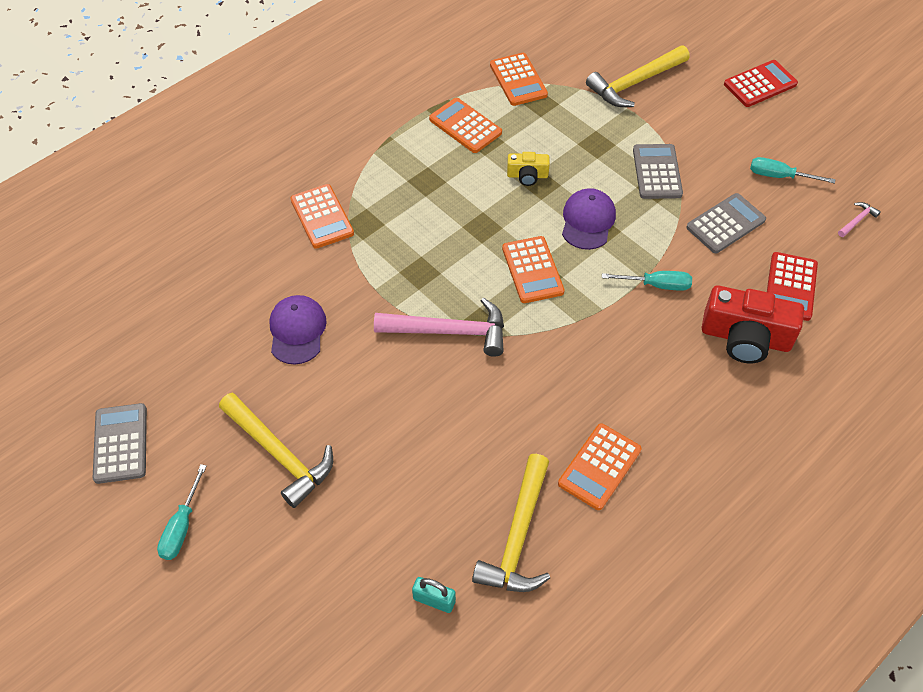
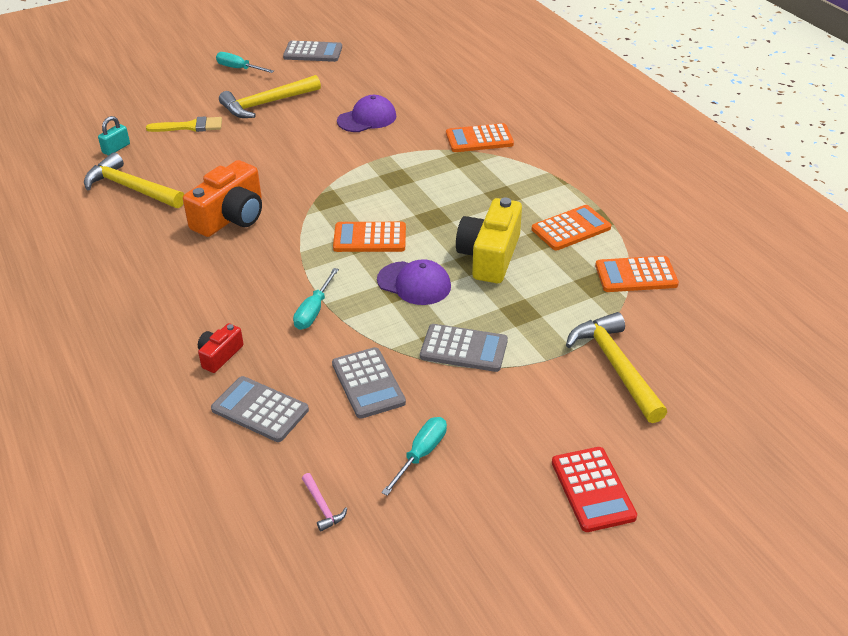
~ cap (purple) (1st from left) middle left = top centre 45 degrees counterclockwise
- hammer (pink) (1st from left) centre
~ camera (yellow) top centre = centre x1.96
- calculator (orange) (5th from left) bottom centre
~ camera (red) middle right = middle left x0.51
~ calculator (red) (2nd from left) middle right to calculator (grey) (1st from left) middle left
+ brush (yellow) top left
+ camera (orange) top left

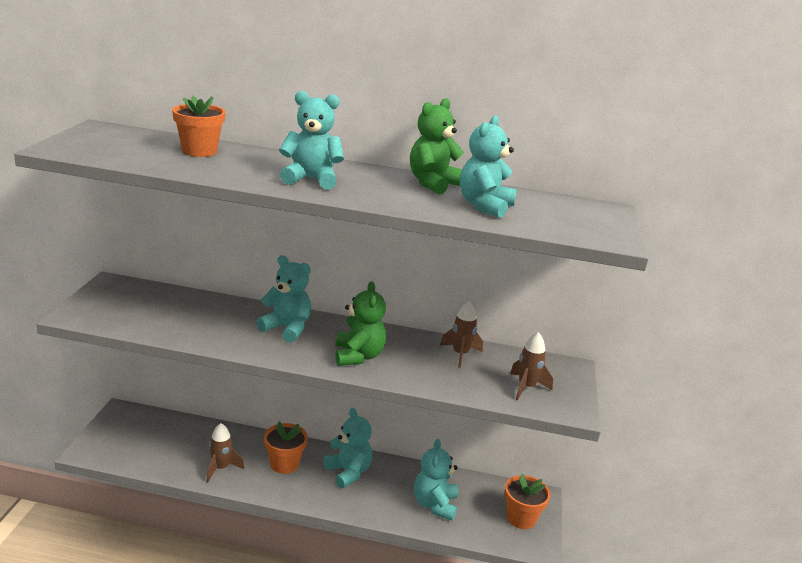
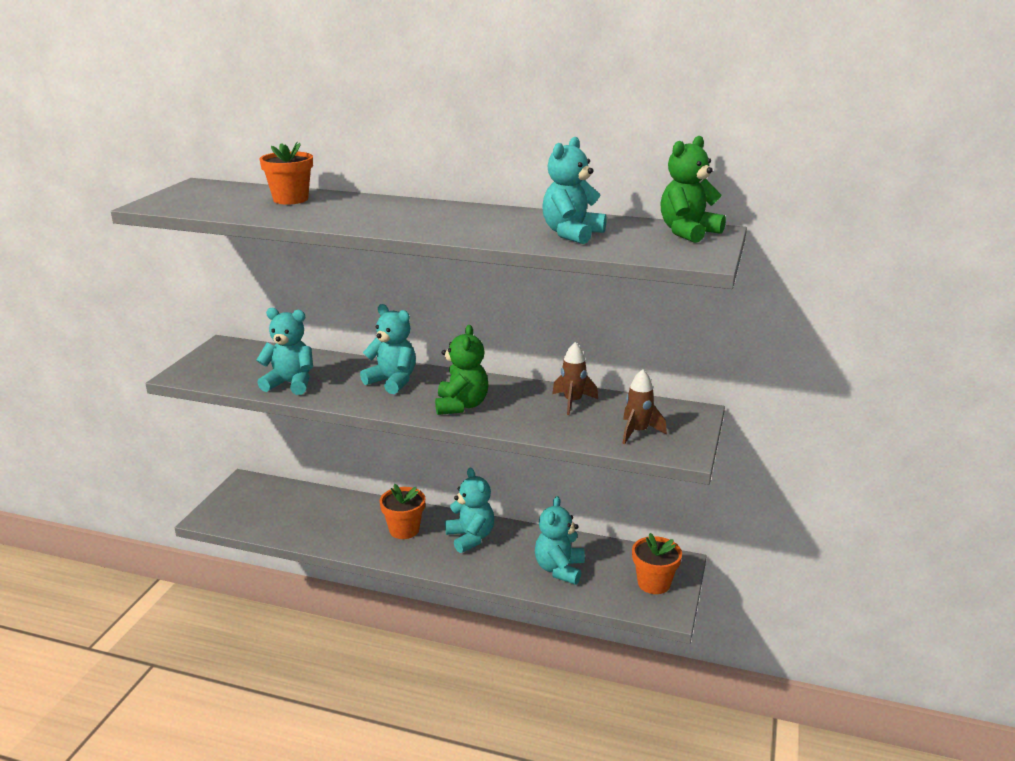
- rocket (brown) (1st from left) bottom left
~ teddy bear (turquoise) (2nd from left in the first image) top centre to teddy bear (turquoise) (1st from left) middle left
~ teddy bear (green) (2nd from left) top centre to top right

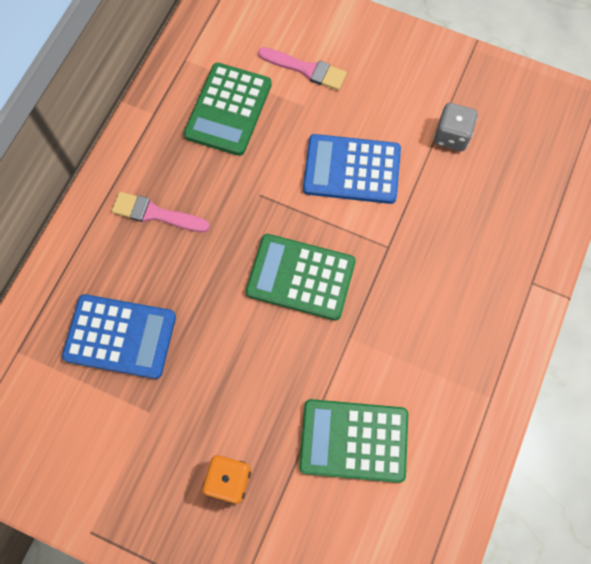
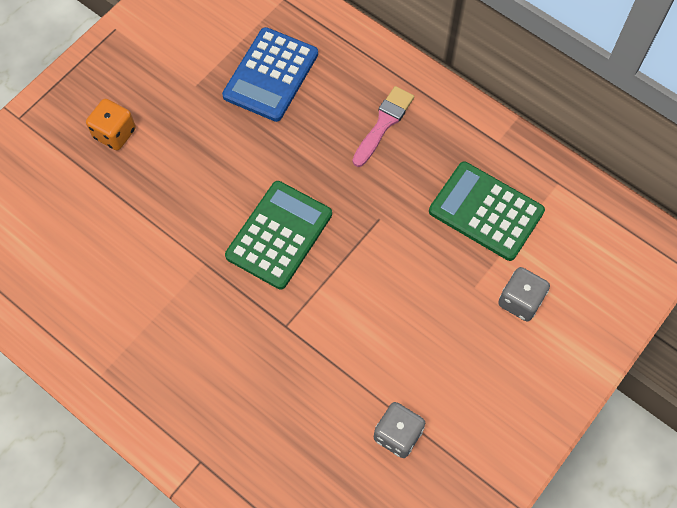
~ brush (pink) (2nd from left) top centre to dice (grey) (2nd from left) middle right
- calculator (green) (3rd from left) bottom centre
- calculator (blue) (2nd from left) top centre

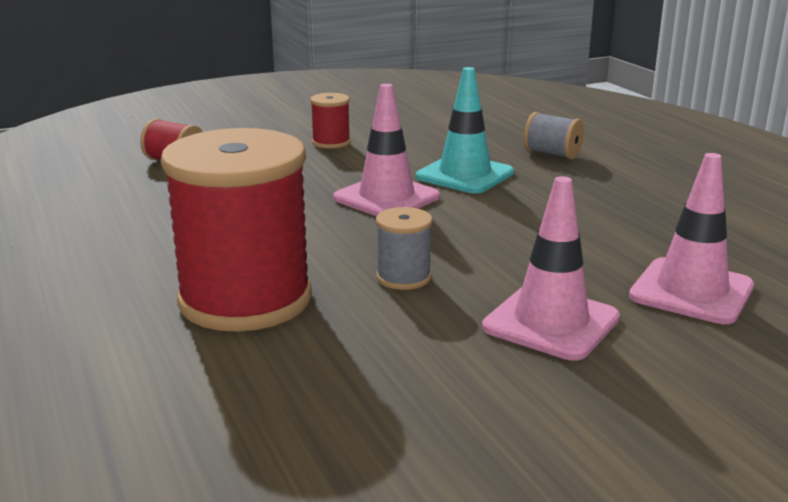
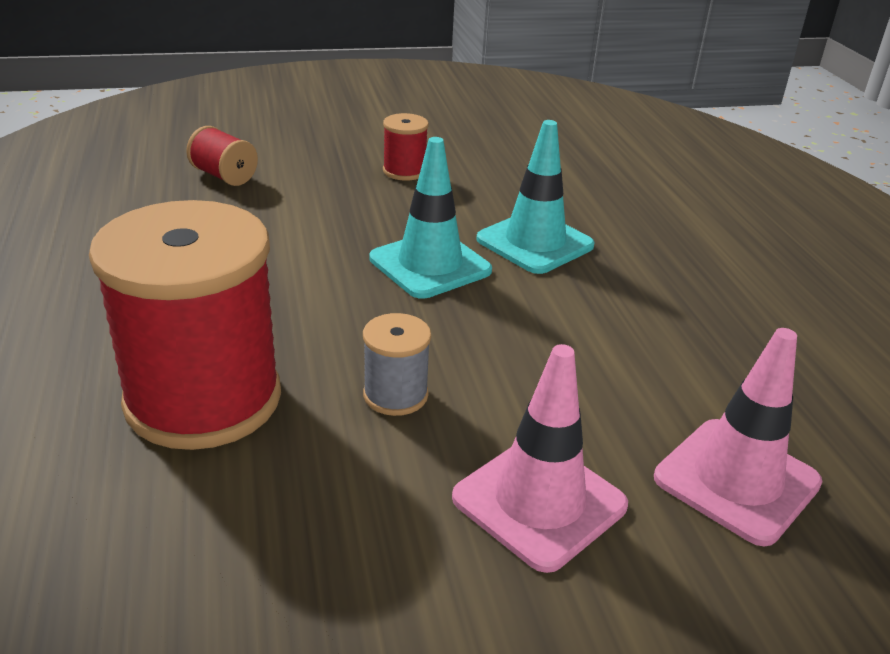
~ traffic cone (pink) (1st from left) top centre to traffic cone (turquoise) (1st from left) centre
- spool (grey) (2nd from left) top right

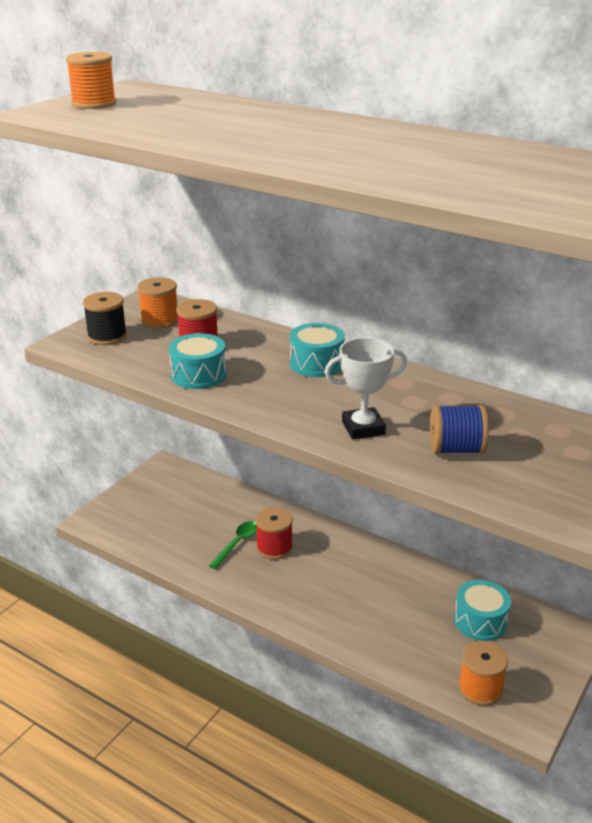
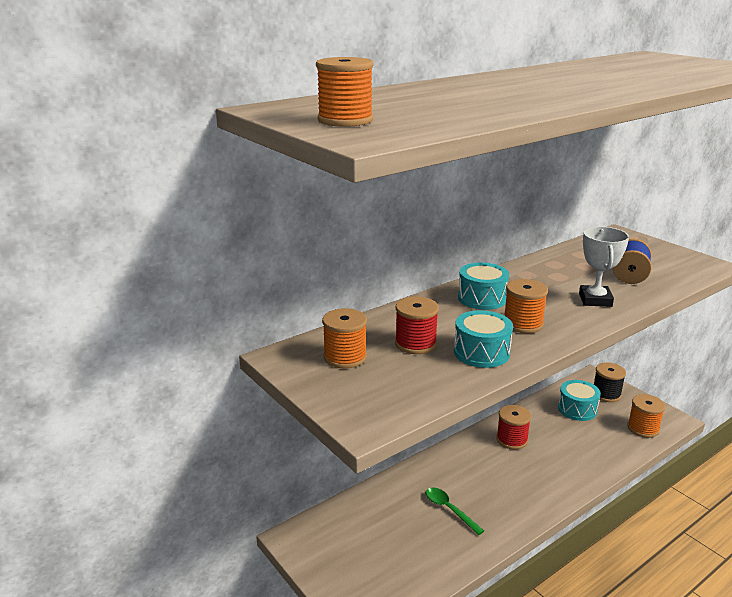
~ spool (black) middle left to middle right
~ spool (red) (2nd from left) centre to bottom right
+ spool (orange) (3rd from left) middle right

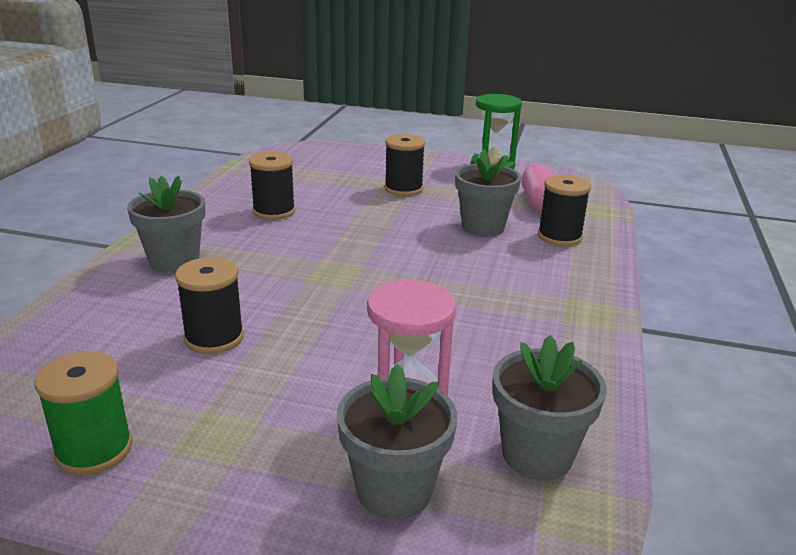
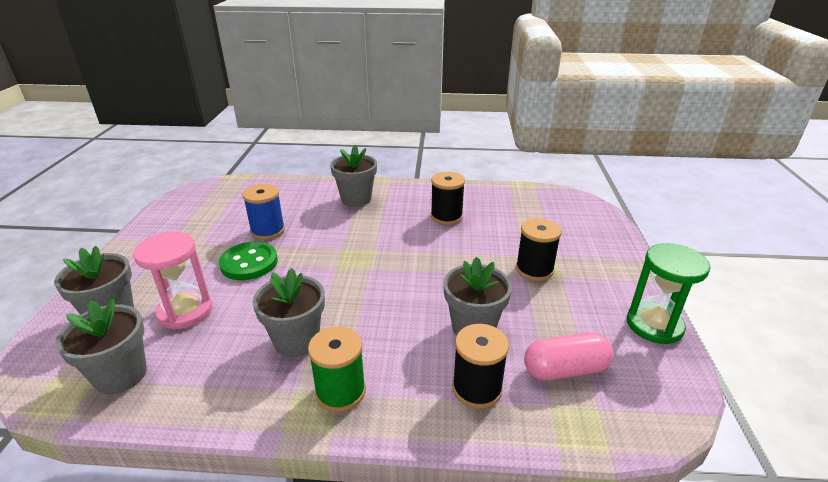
~ spool (green) bottom left to bottom centre
~ spool (black) (1st from left) middle left to spool (blue) middle left
+ button (green) middle left
+ flower pot (grey) (3rd from left) centre

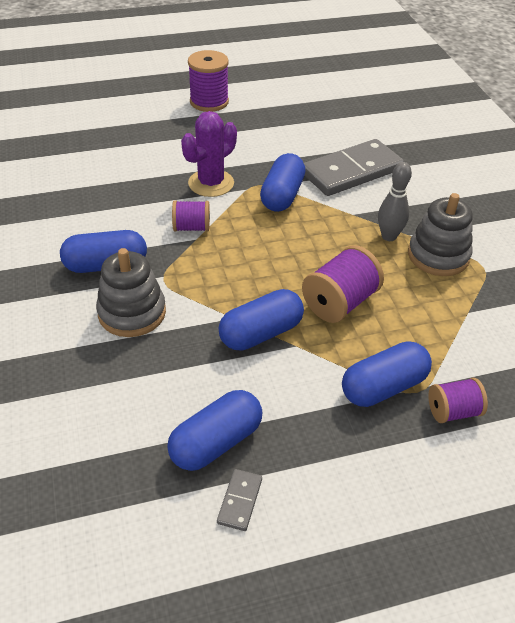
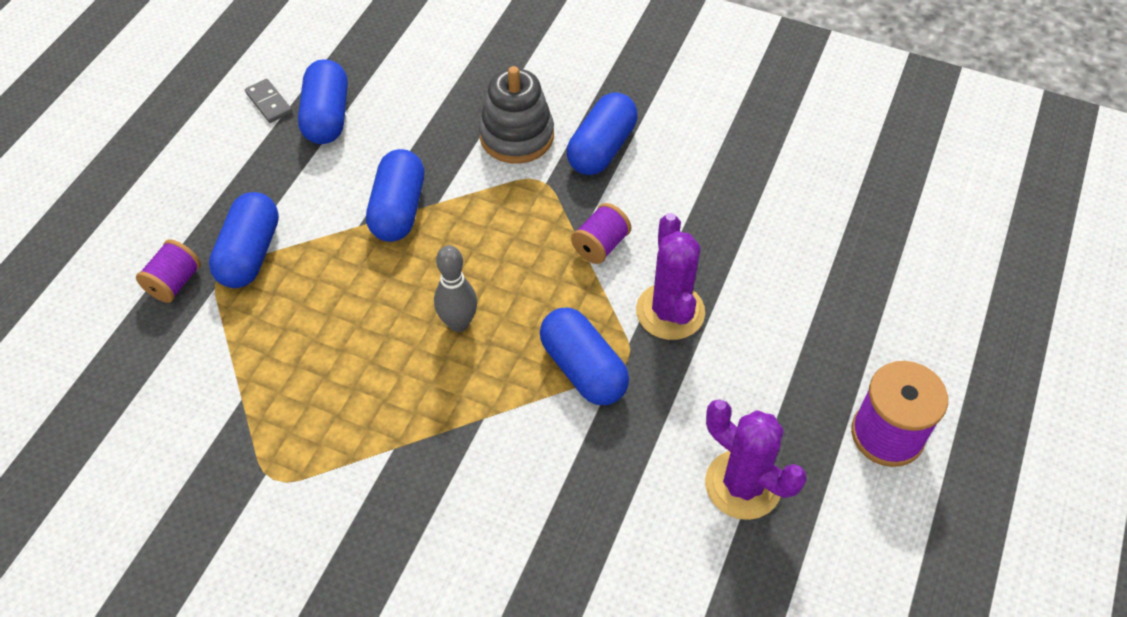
- spool (purple) (3rd from left) centre
- domino (grey) (2nd from left) top right
~ bowling pin (grey) top right to centre
- stacking toy (grey) (2nd from left) middle right
+ cactus (purple) (2nd from left) bottom right

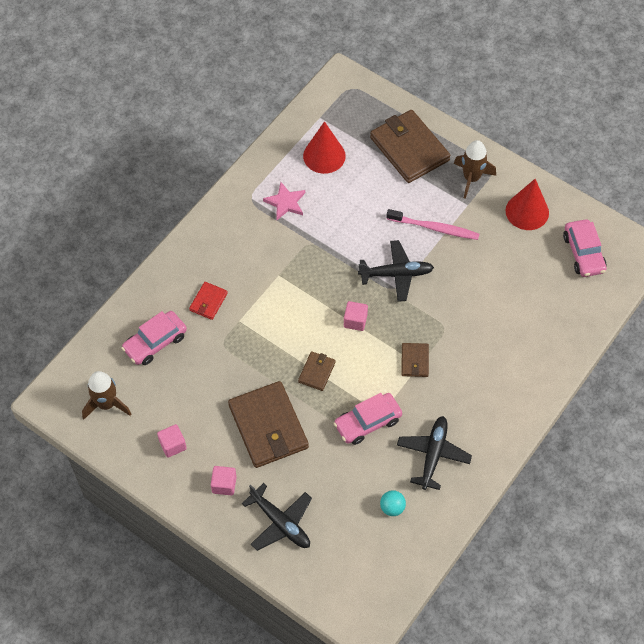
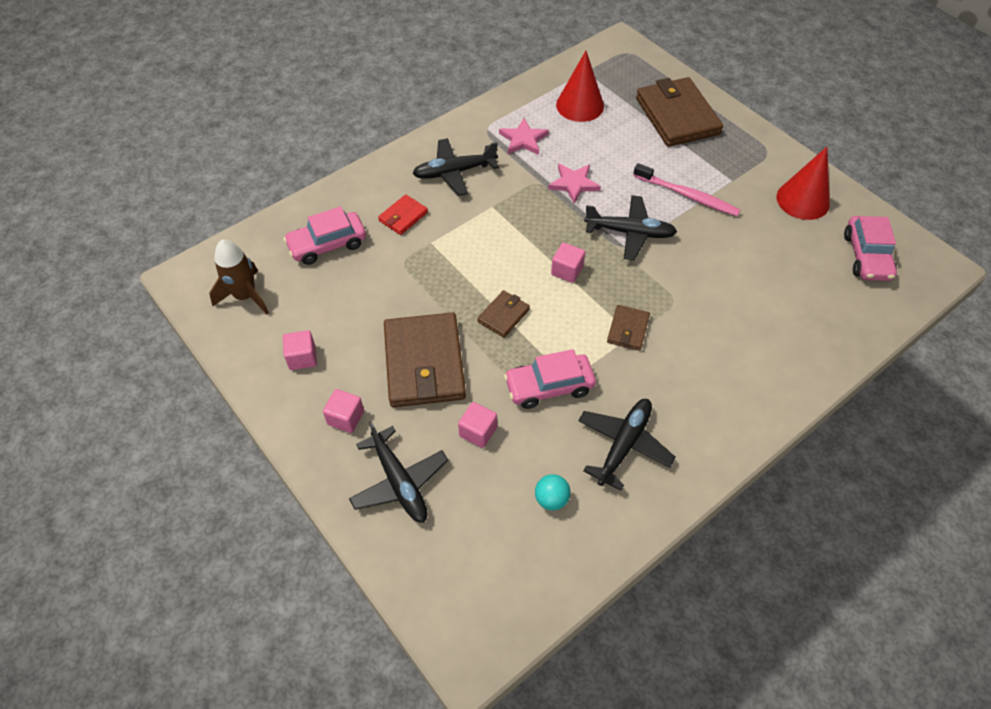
- rocket (brown) (2nd from left) top right
+ plane (black) (2nd from left) top centre
+ cube (pink) (3rd from left) centre
+ star (pink) (2nd from left) top centre

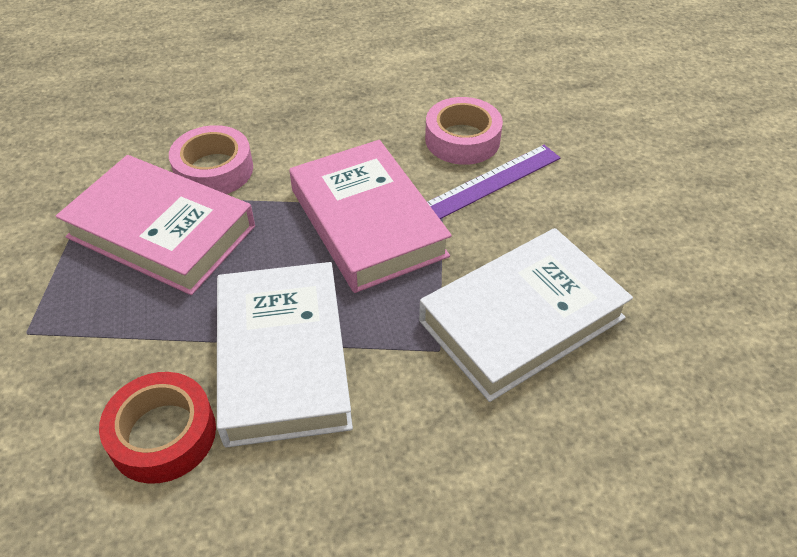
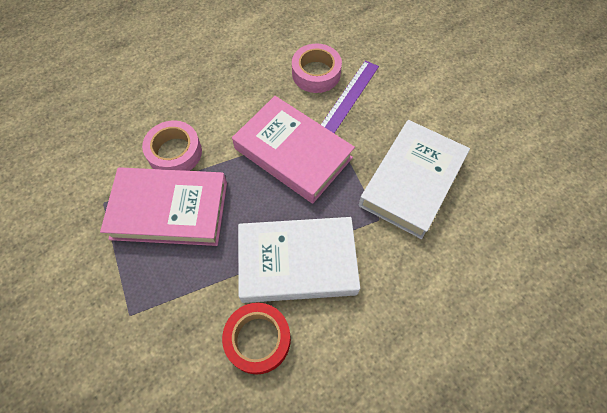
~ book (white) (1st from left) centre = centre 60 degrees counterclockwise

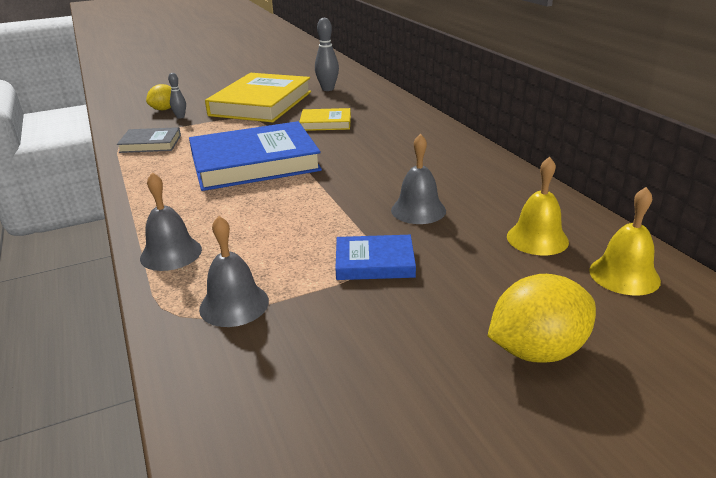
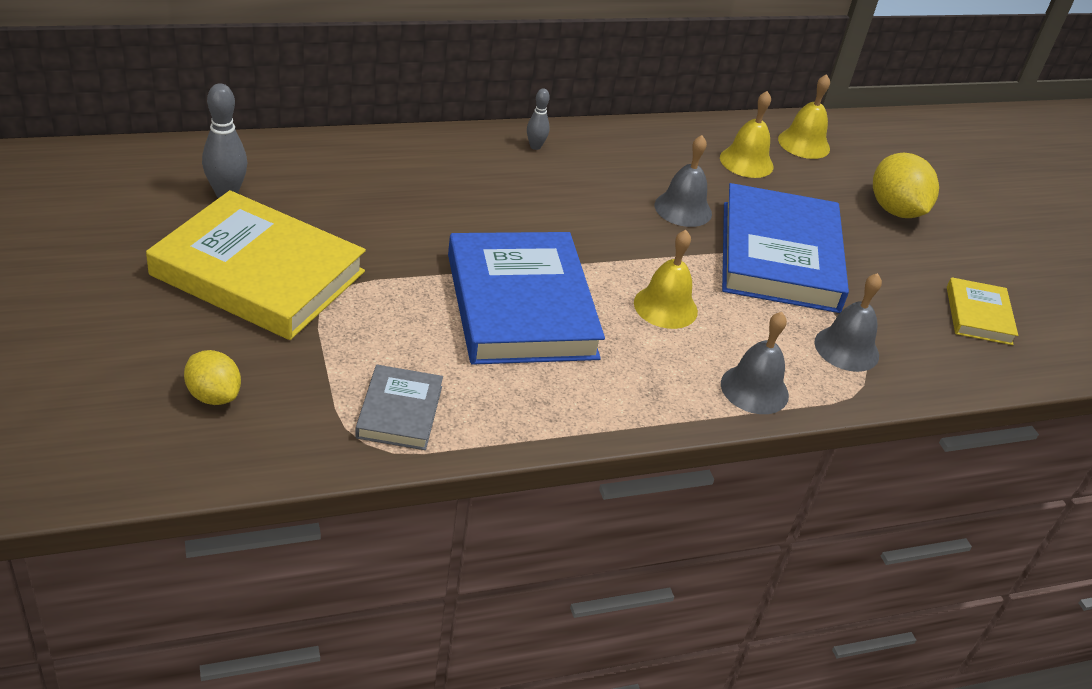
~ bowling pin (grey) (1st from left in the first image) top left to bowling pin (grey) (2nd from left) top centre
~ book (yellow) (2nd from left) top centre to middle right
~ book (blue) (2nd from left) centre = middle right x2.05
+ bell (yellow) (1st from left) centre

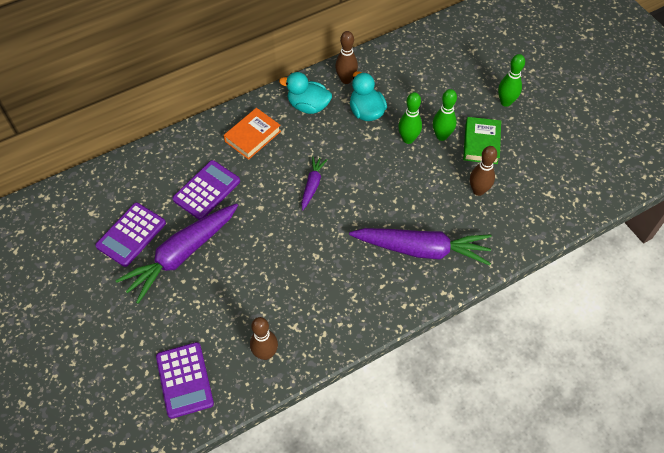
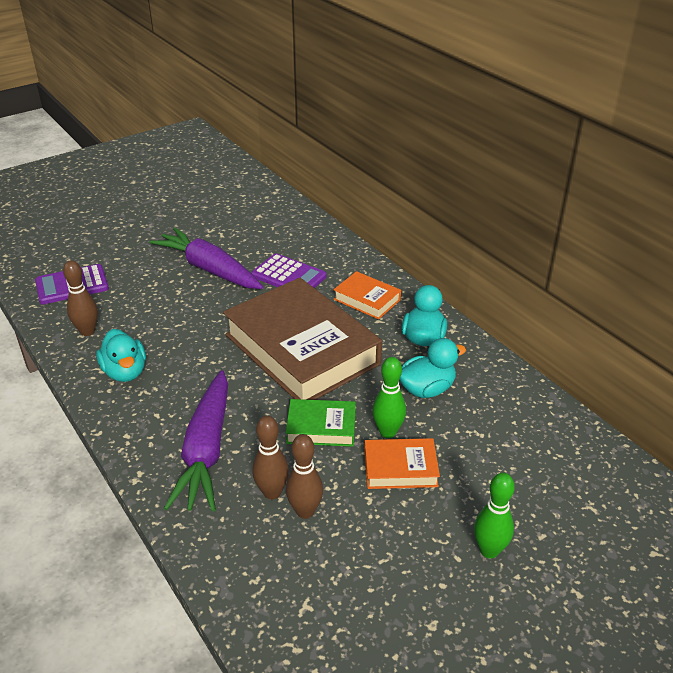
- calculator (purple) (1st from left) middle left
~ carrot (purple) (2nd from left) centre to book (brown) centre
~ bowling pin (brown) (2nd from left) top centre to bottom centre
~ bowling pin (green) (2nd from left) top right to book (orange) (2nd from left) bottom centre
~ book (green) top right to centre
+ duck (turquoise) (1st from left) middle left

